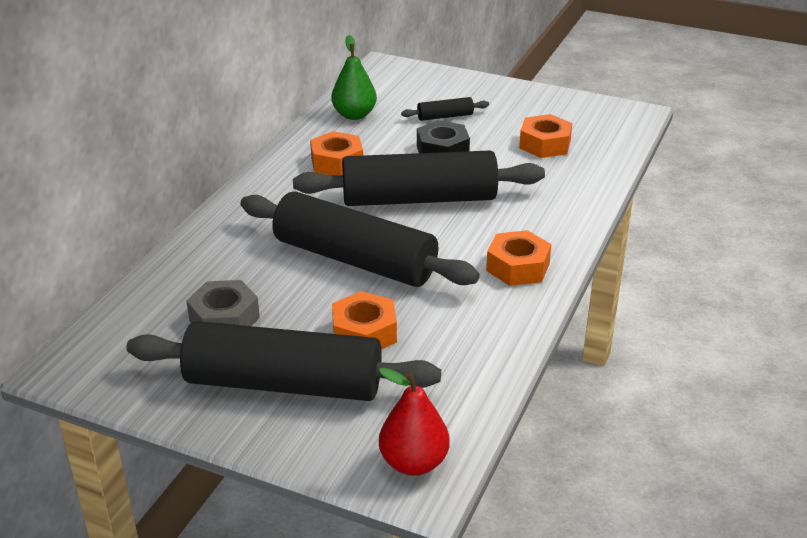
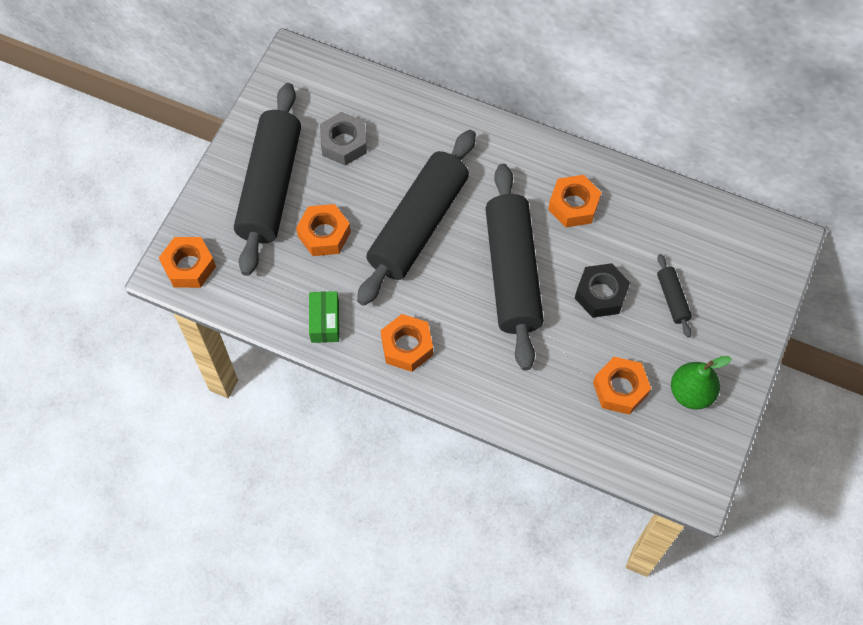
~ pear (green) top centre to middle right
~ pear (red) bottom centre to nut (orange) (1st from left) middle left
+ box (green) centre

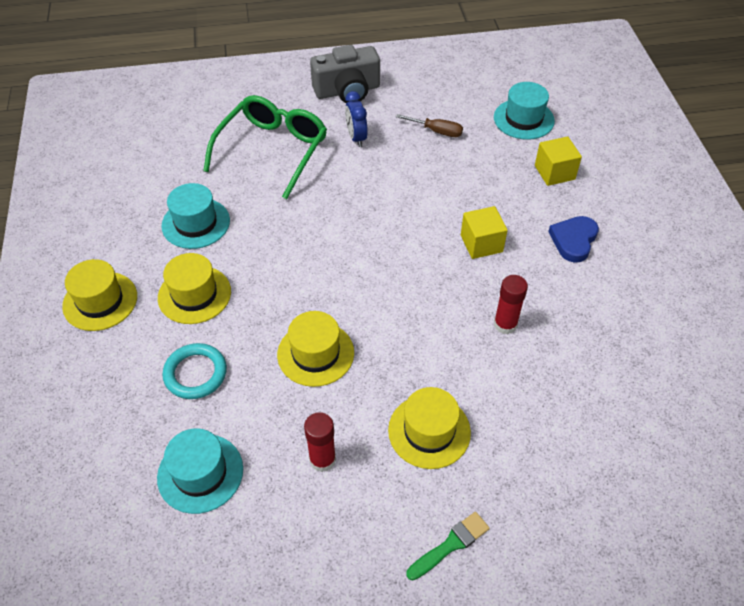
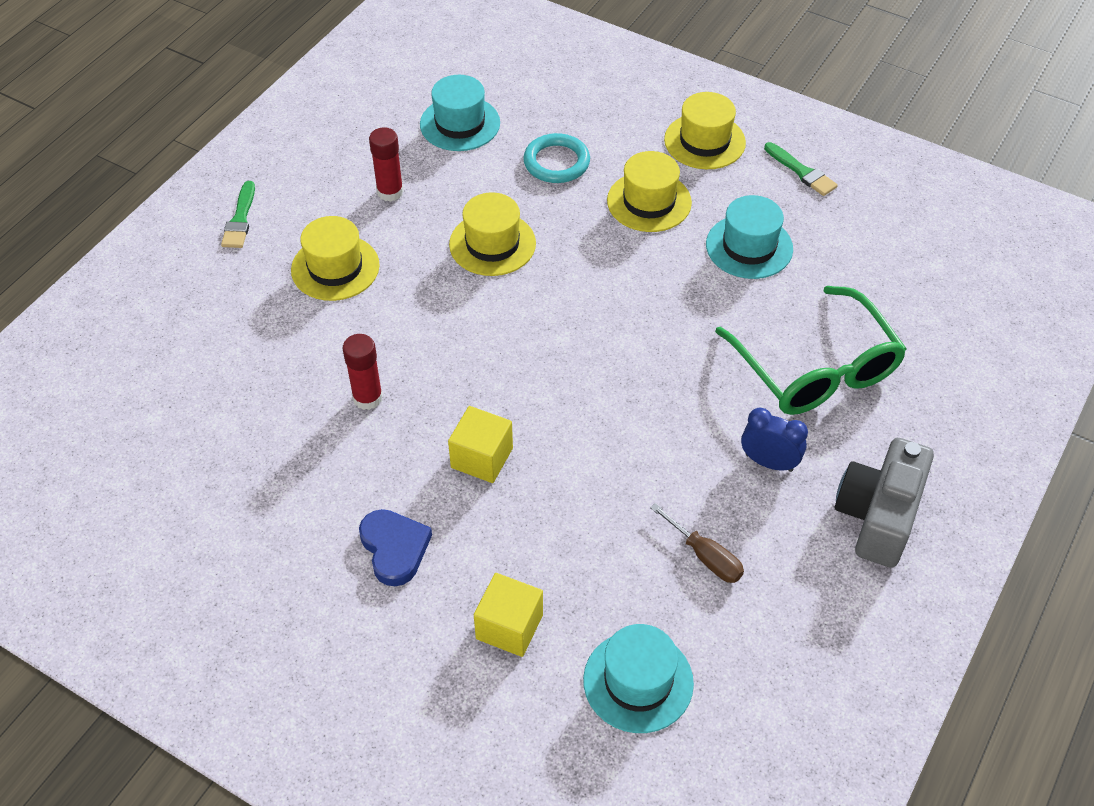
~ screwdriver (brown) top centre = bottom centre 105 degrees counterclockwise
+ brush (green) (2nd from left) top right

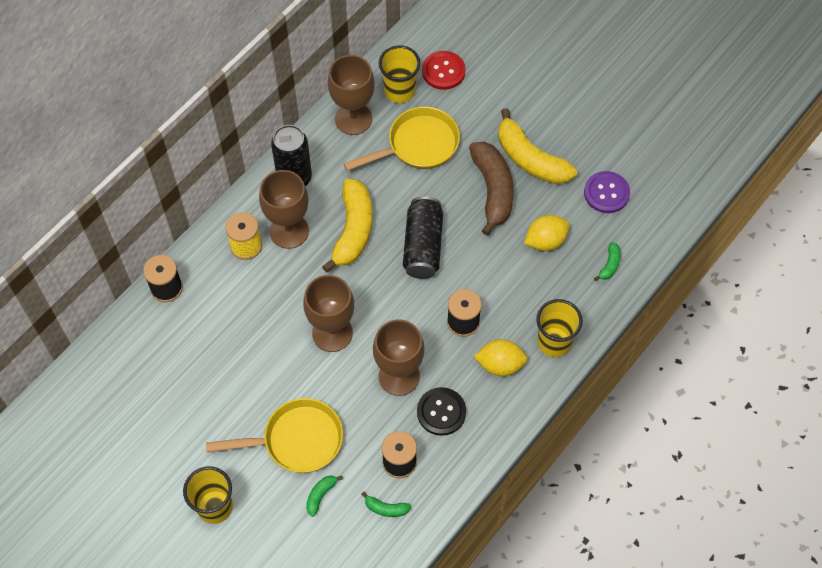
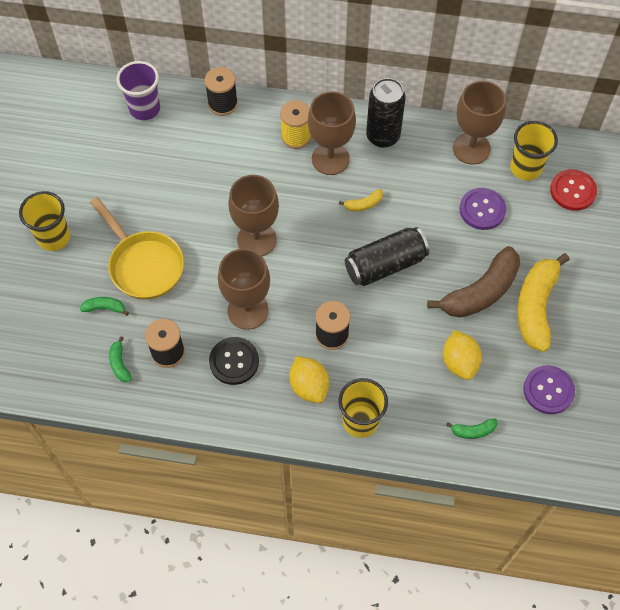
~ banana (yellow) (1st from left) centre = top centre x0.44
~ pan (yellow) (2nd from left) top centre to button (purple) (1st from left) middle right
~ lemon (yellow) (2nd from left) centre = middle right 45 degrees clockwise
+ cup (purple) top left

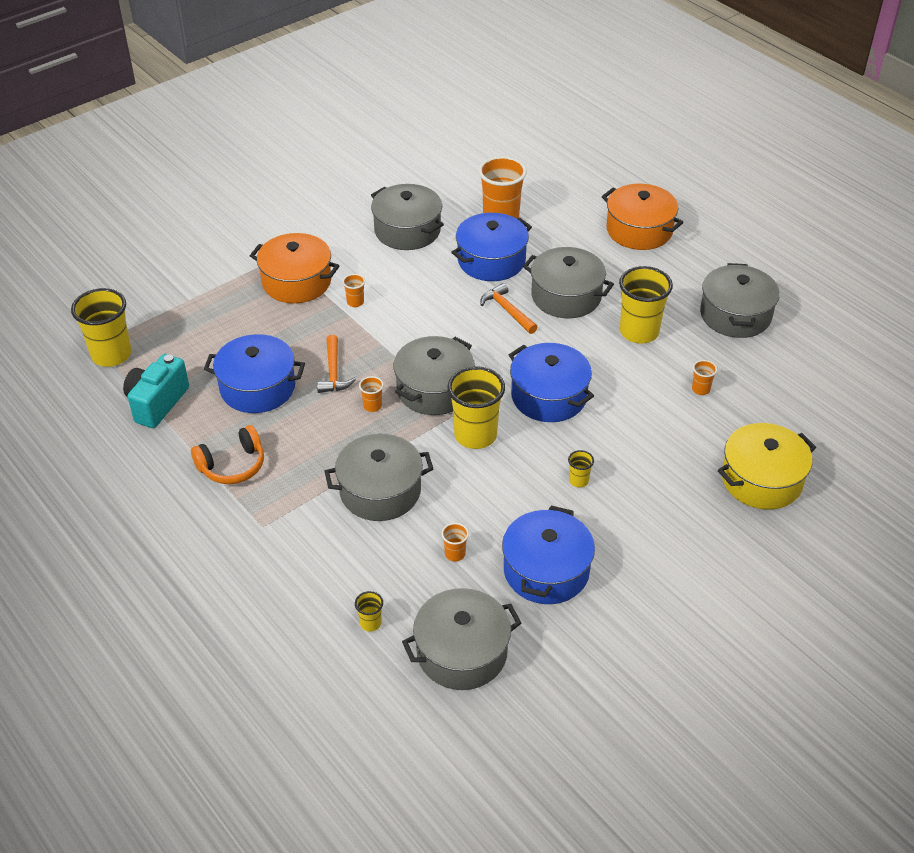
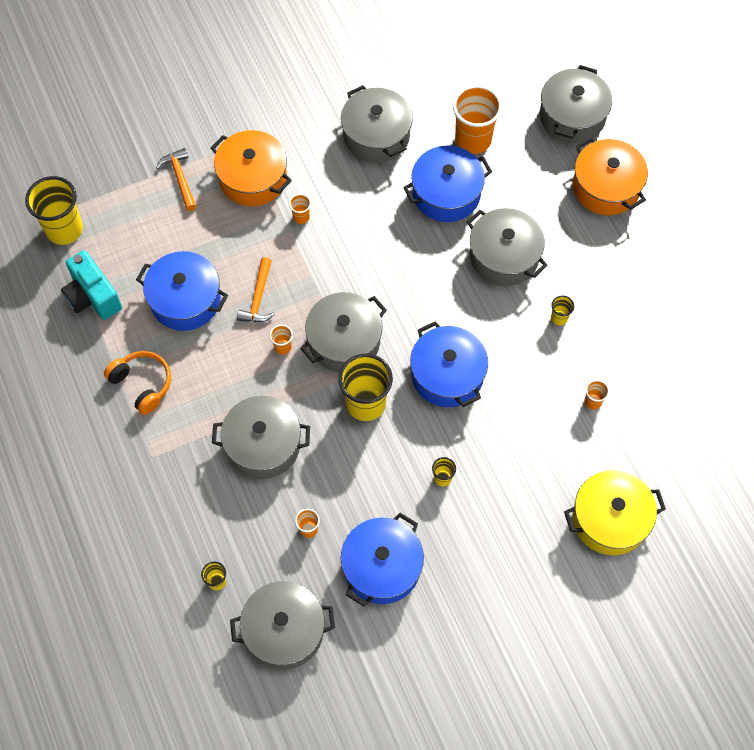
~ camera (turquoise) middle left = middle left 75 degrees counterclockwise
~ headphones (orange) middle left = middle left 120 degrees counterclockwise
~ hammer (orange) (2nd from left in the first image) centre to hammer (orange) (1st from left) top left
~ cup (yellow) (5th from left) middle right = middle right x0.45
~ pot (grey) (6th from left) middle right to top right

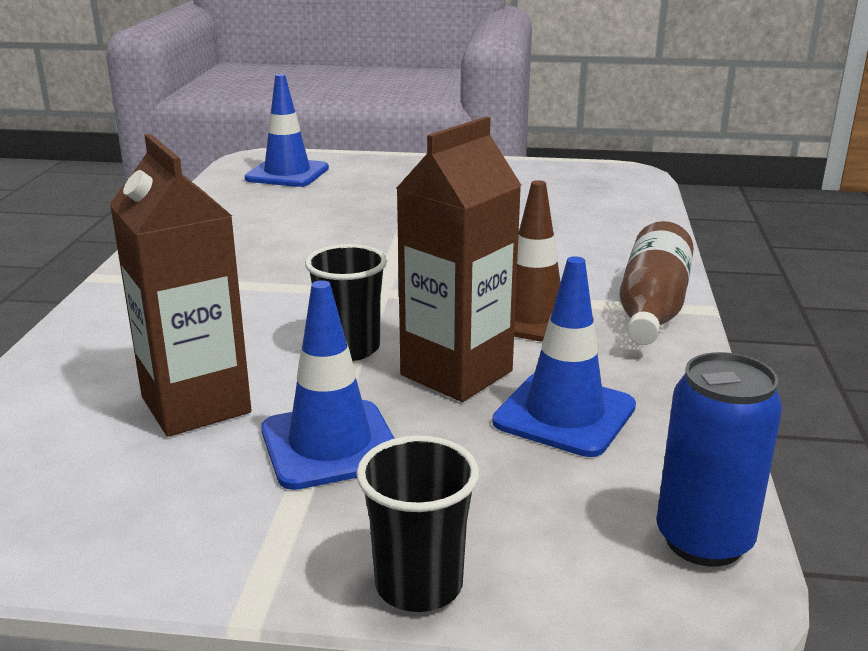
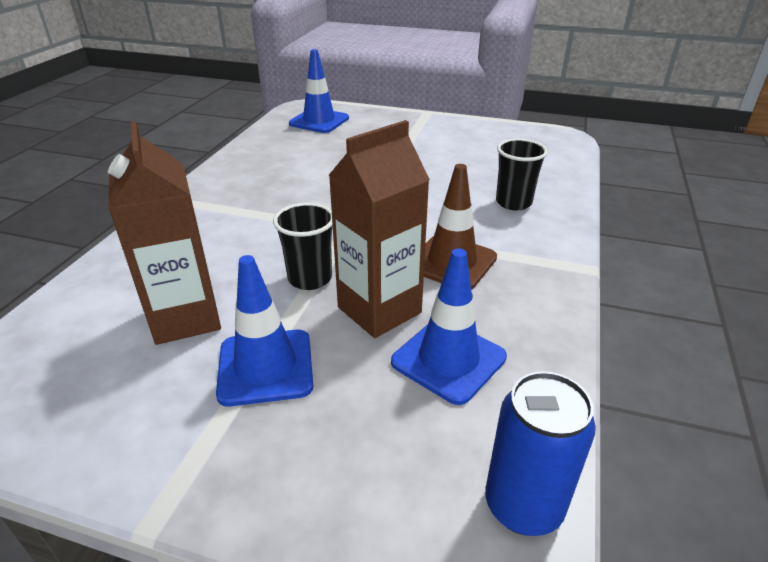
~ cup (black) (2nd from left) bottom centre to top right
- bottle (brown) middle right

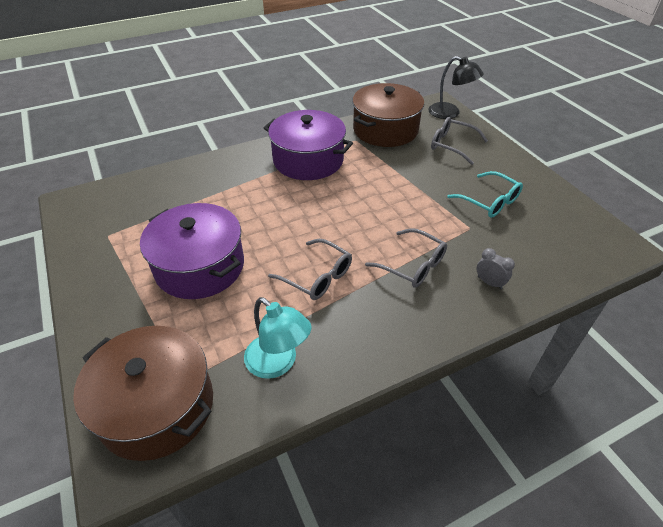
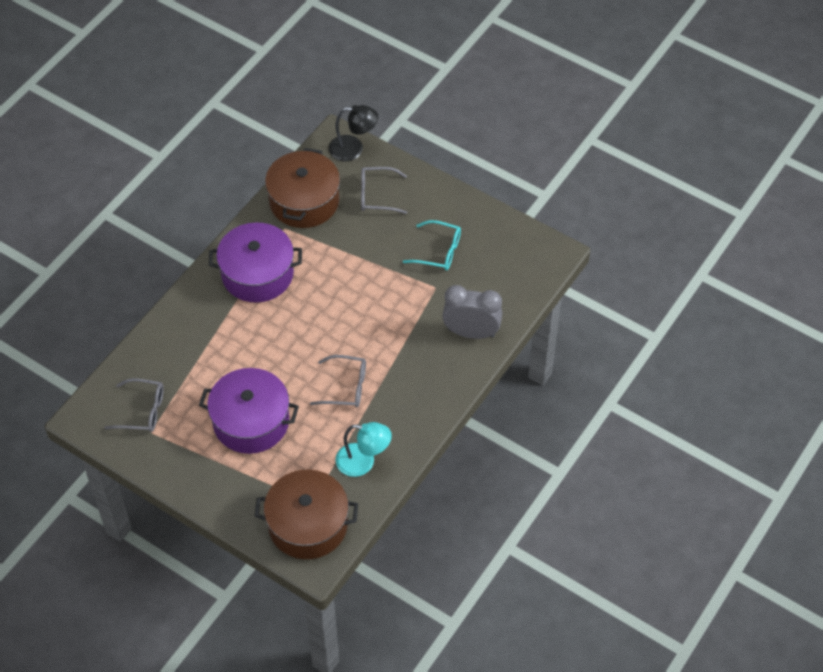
~ glasses (grey) (2nd from left in the first image) centre to glasses (grey) (1st from left) middle left
~ clock (grey) middle right = centre x2.16

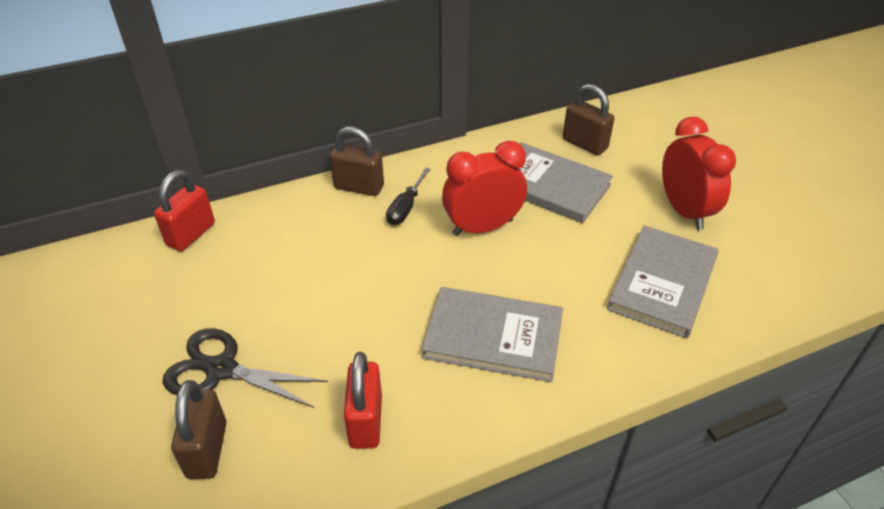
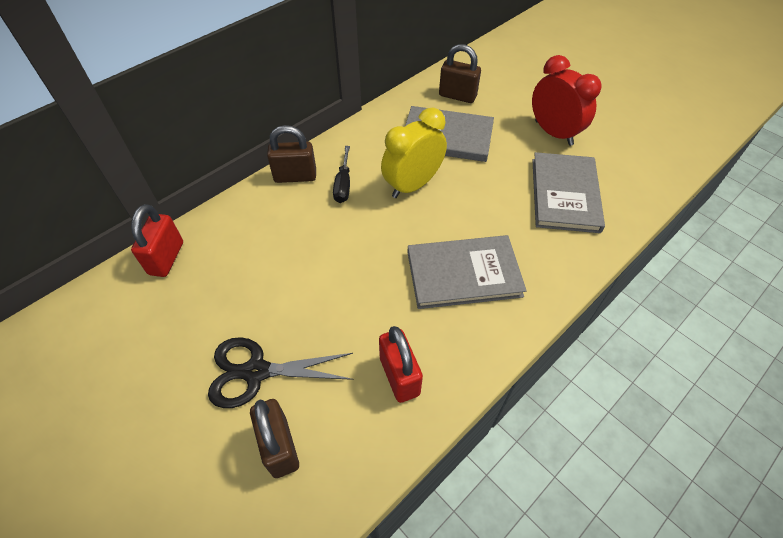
~ clock (red) (1st from left) centre to clock (yellow) top centre

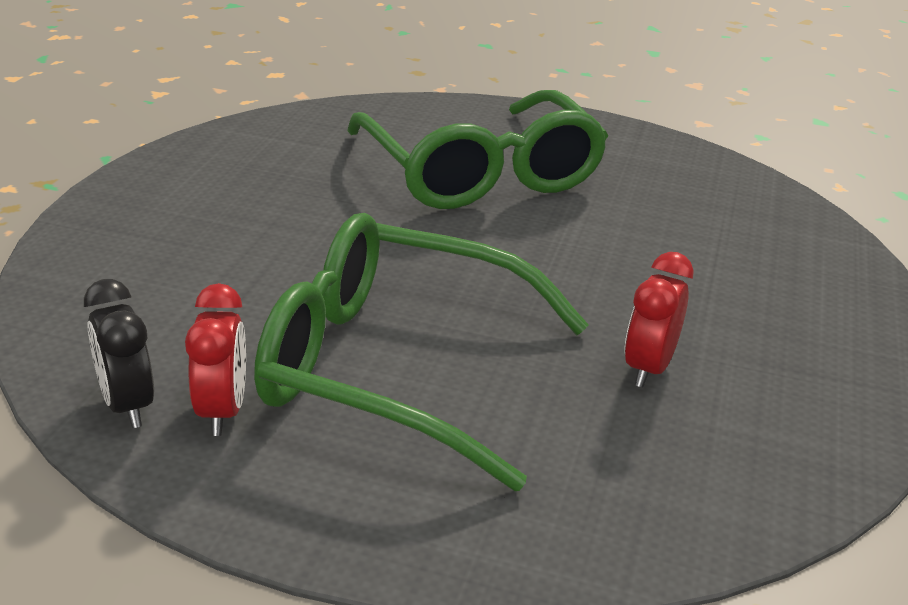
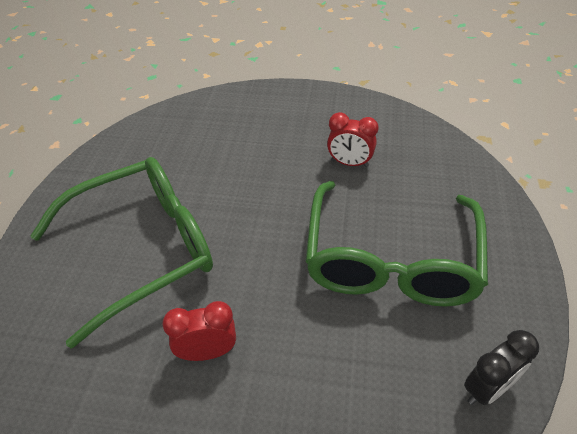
~ clock (red) (1st from left) middle left to bottom centre

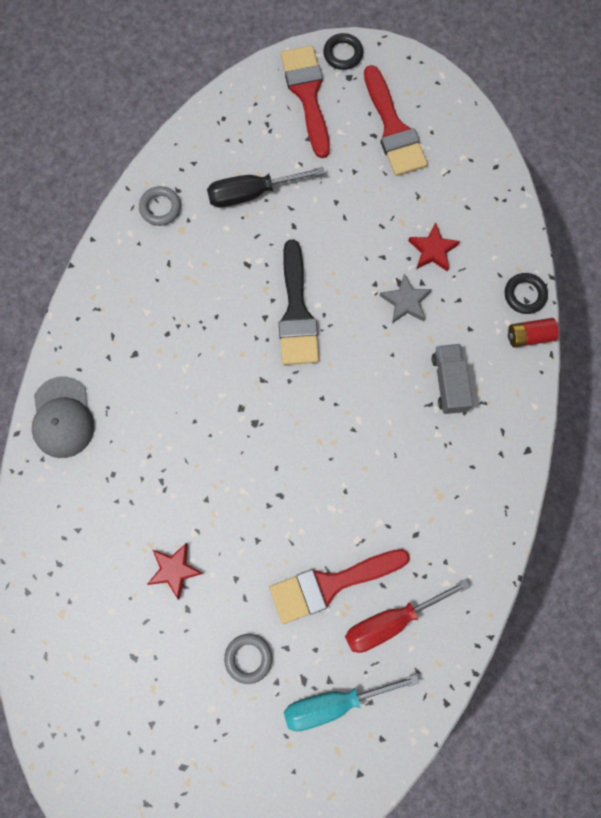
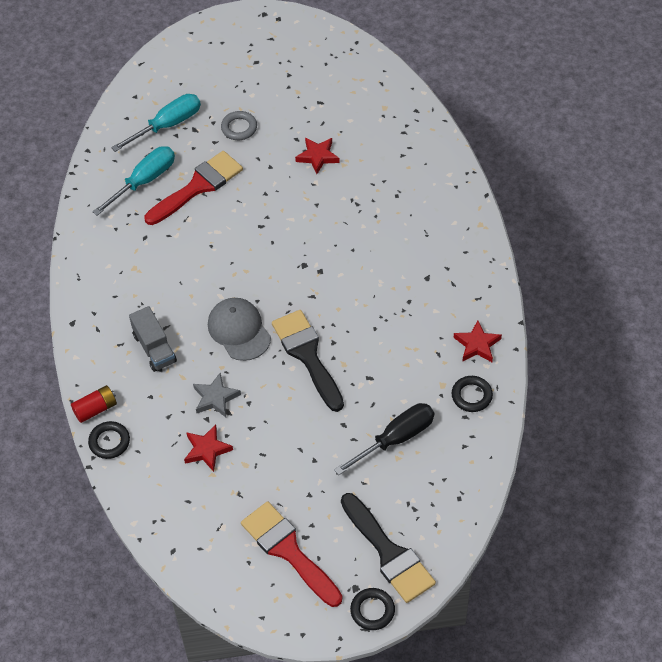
~ cap (grey) middle left to centre
~ ring (grey) (1st from left) top left to ring (black) (3rd from left) middle right
~ brush (red) (1st from left) top centre to brush (black) (2nd from left) bottom centre
~ screwdriver (red) bottom right to screwdriver (turquoise) (1st from left) top left
+ star (red) (3rd from left) middle right

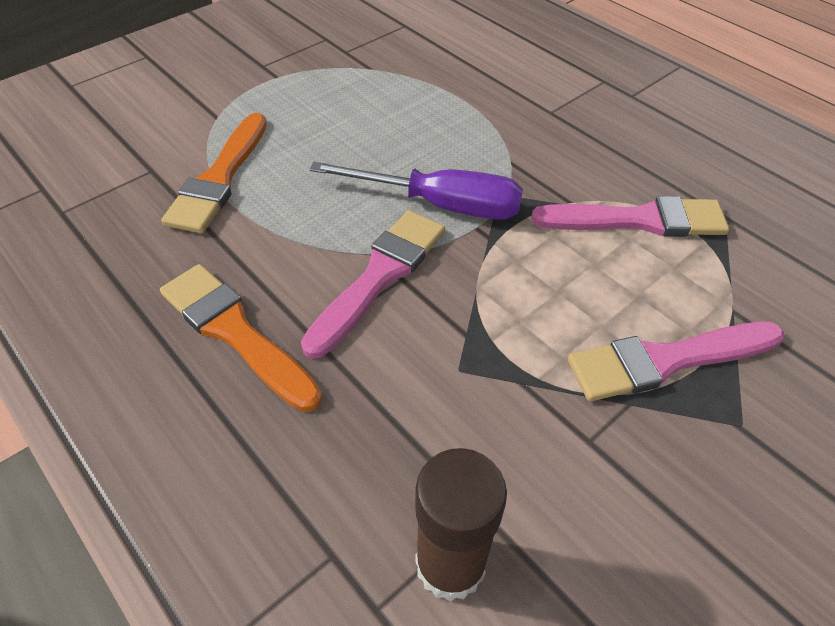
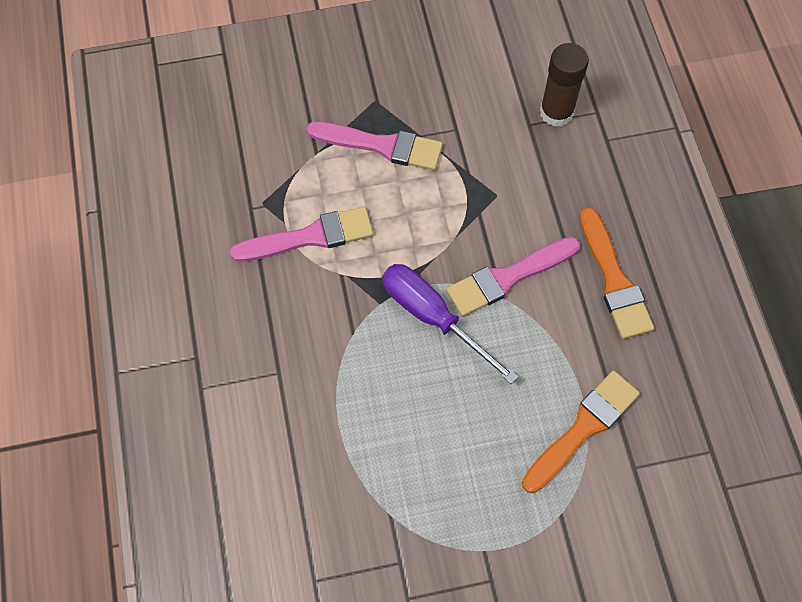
~ brush (pink) (2nd from left in the first image) middle right = centre 135 degrees clockwise

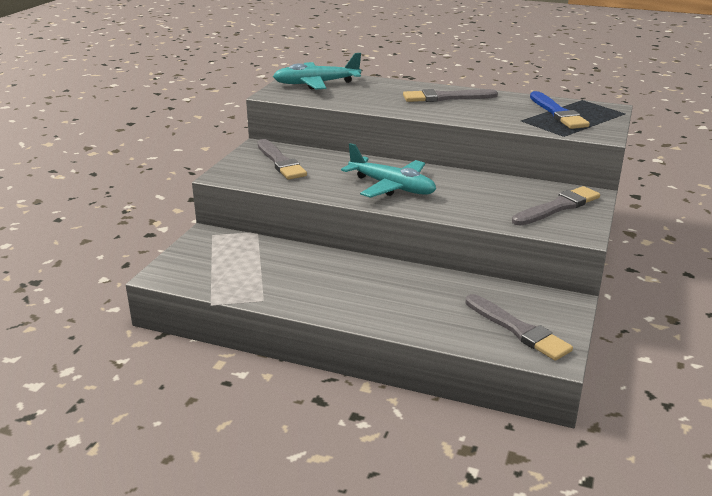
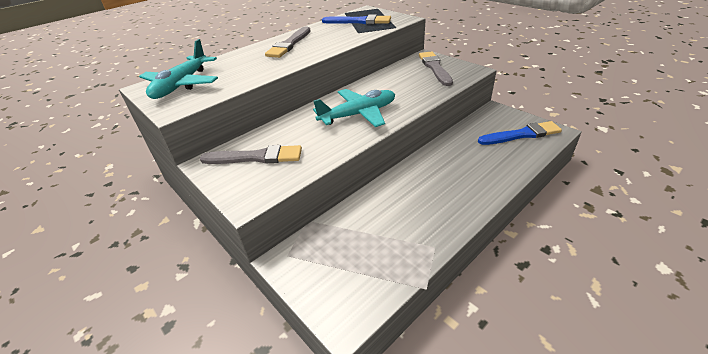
~ brush (grey) (3rd from left) middle right to brush (blue) (2nd from left) middle right

